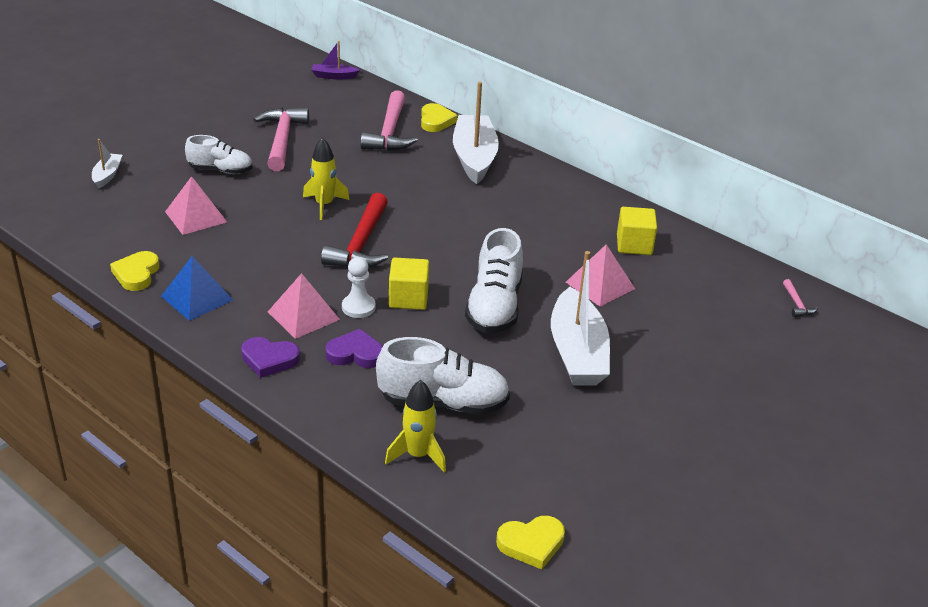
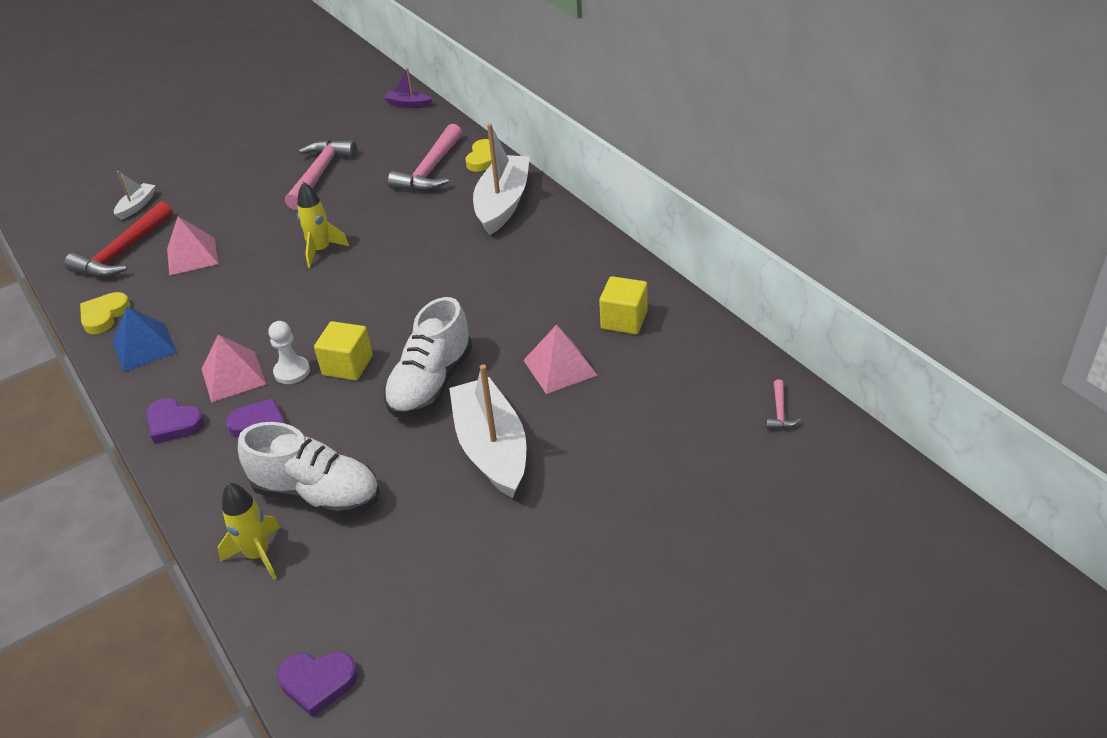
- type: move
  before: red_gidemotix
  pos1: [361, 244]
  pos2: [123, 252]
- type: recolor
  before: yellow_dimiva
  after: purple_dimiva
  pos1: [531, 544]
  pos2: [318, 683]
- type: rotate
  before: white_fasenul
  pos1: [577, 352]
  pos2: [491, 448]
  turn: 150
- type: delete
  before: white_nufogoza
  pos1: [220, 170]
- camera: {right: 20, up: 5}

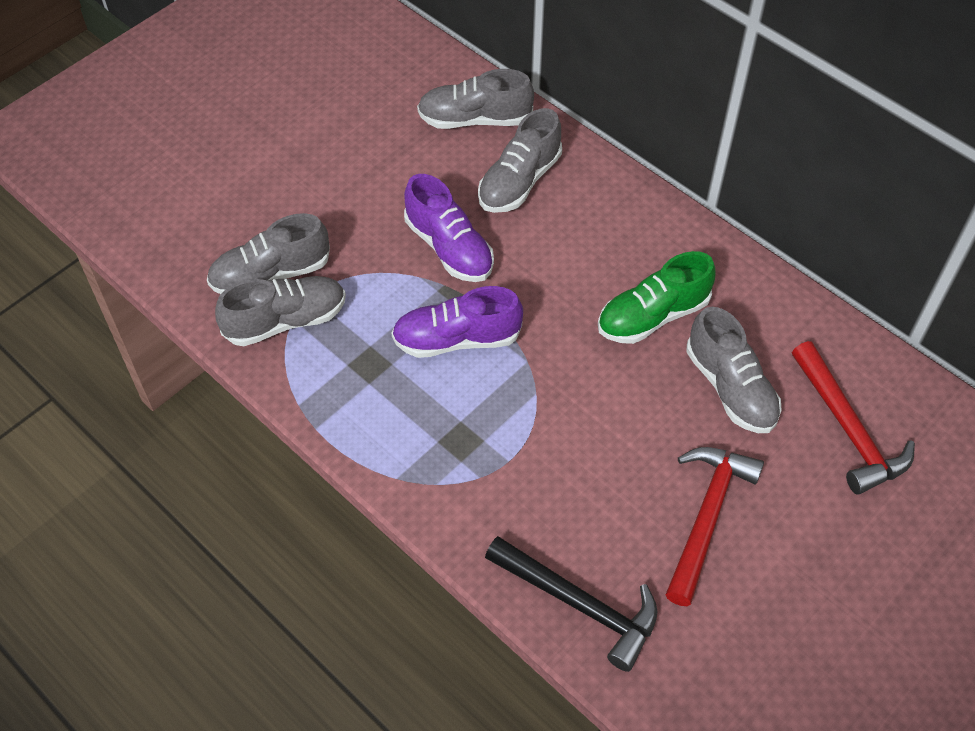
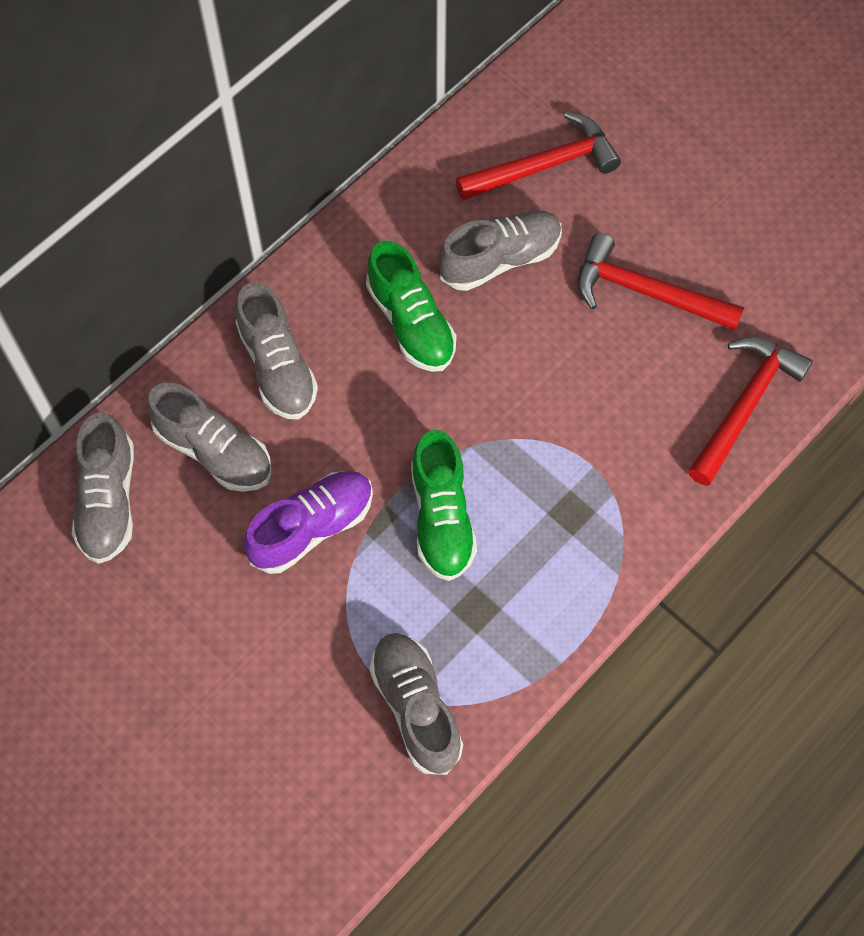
- type: move
  before: grey_nufogoza
  pos1: [271, 274]
  pos2: [277, 367]
- type: recolor
  before: purple_nufogoza
  after: green_nufogoza
  pos1: [457, 339]
  pos2: [441, 518]
- type: recolor
  before: black_gidemotix
  after: red_gidemotix
  pos1: [580, 605]
  pos2: [745, 405]
- camera: {right: -90, up: 10}

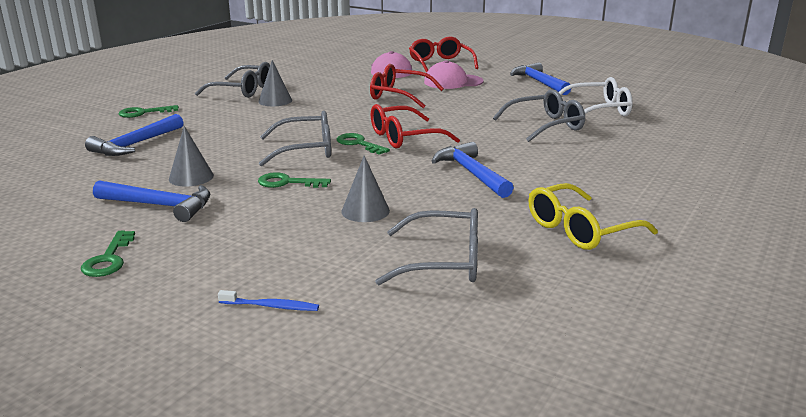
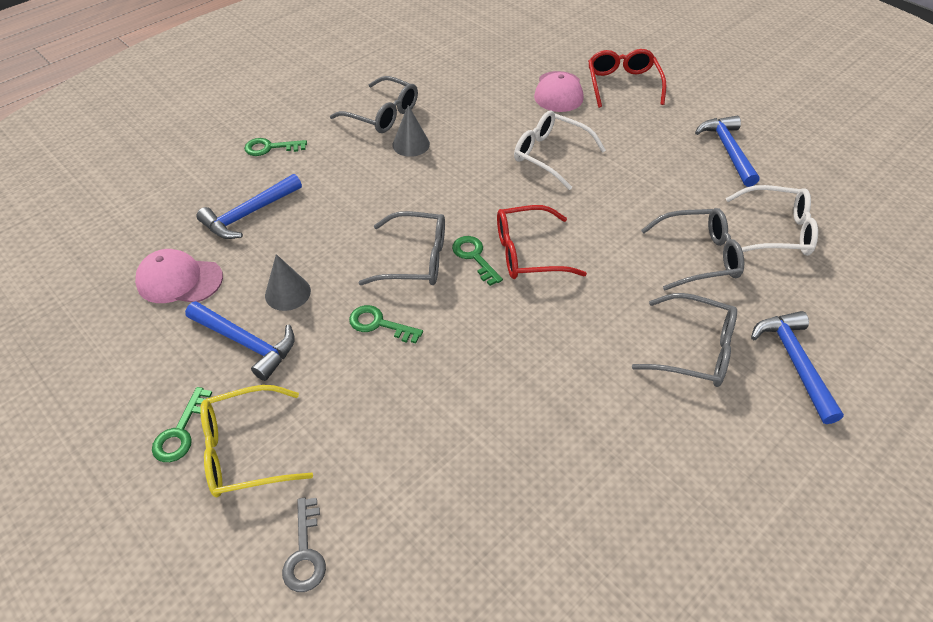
- type: move
  before: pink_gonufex
  pos1: [453, 82]
  pos2: [179, 280]
- type: move
  before: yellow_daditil
  pos1: [580, 229]
  pos2: [245, 450]
- type: replace
  before: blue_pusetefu
  after: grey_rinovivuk
  pos1: [270, 306]
  pos2: [305, 553]
- type: recolor
  before: red_daditil
  after: white_daditil
  pos1: [399, 95]
  pos2: [550, 155]
- type: move
  before: grey_daditil
  pos1: [444, 261]
  pos2: [694, 350]
- type: move
  before: blue_gidemotix
  pos1: [471, 173]
  pos2: [794, 362]
- type: delete
  before: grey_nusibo
  pos1: [365, 211]
- camera: {right: 15, up: 25}

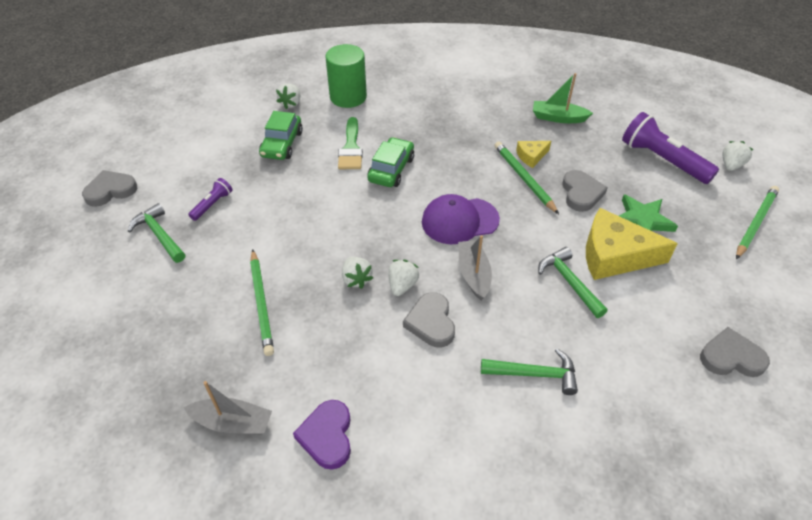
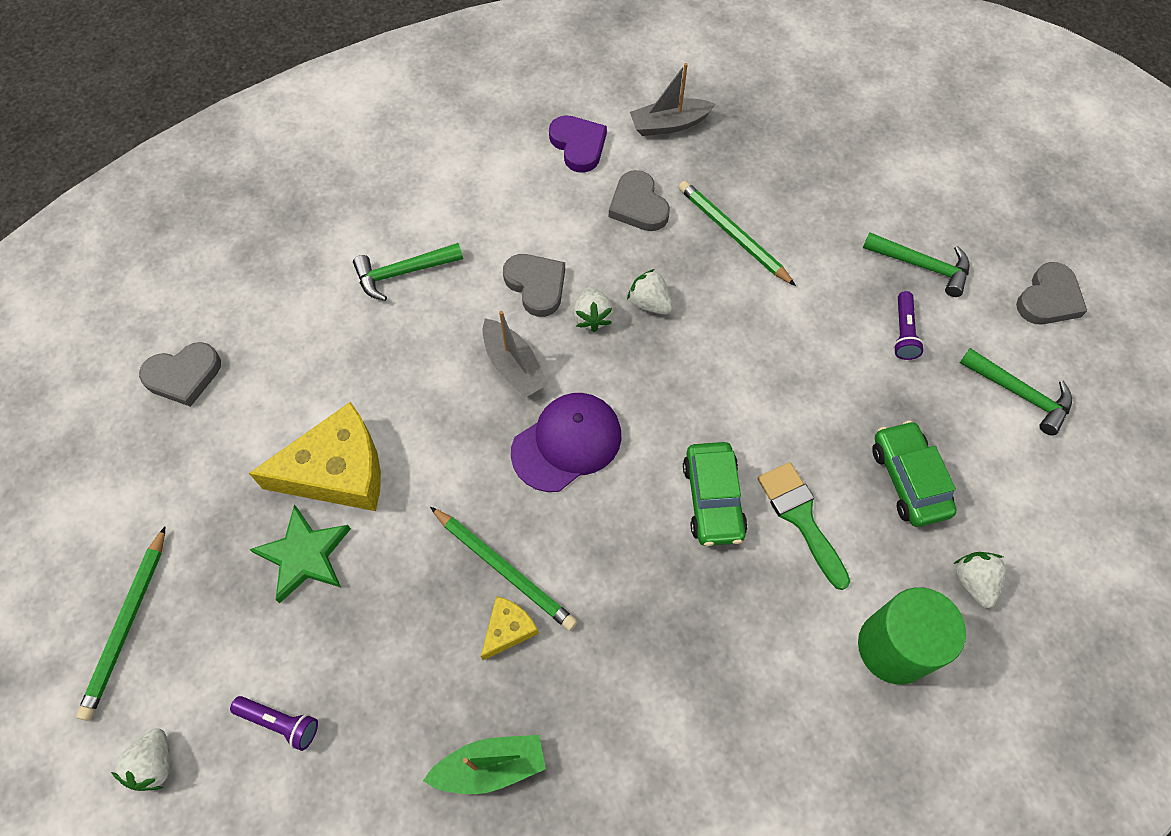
- type: resize
  before: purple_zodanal
  pos1: [662, 160]
  pos2: [280, 722]
  scale: 0.5
- type: move
  before: grey_dimiva
  pos1: [581, 193]
  pos2: [638, 205]
- type: move
  before: green_gidemotix
  pos1: [569, 282]
  pos2: [1020, 394]
- camera: {right: 155, up: 15}

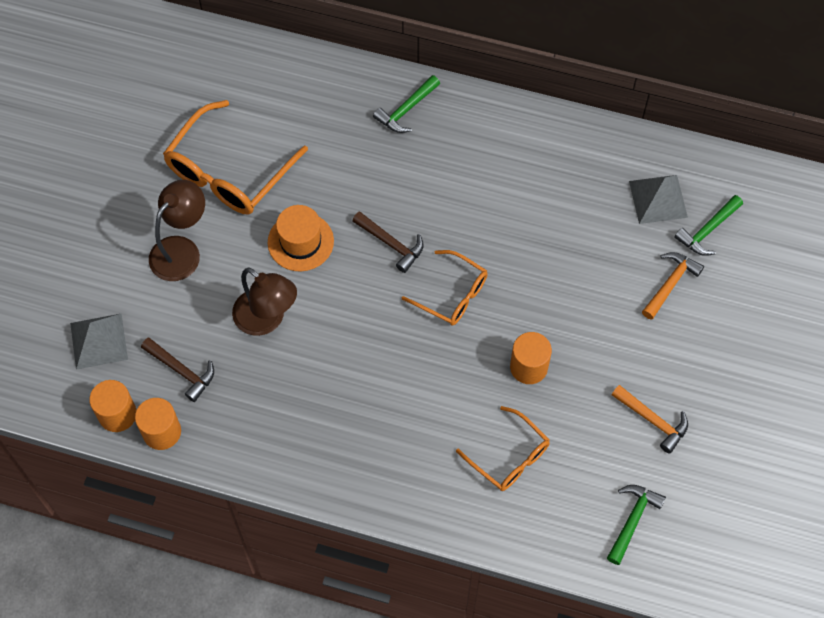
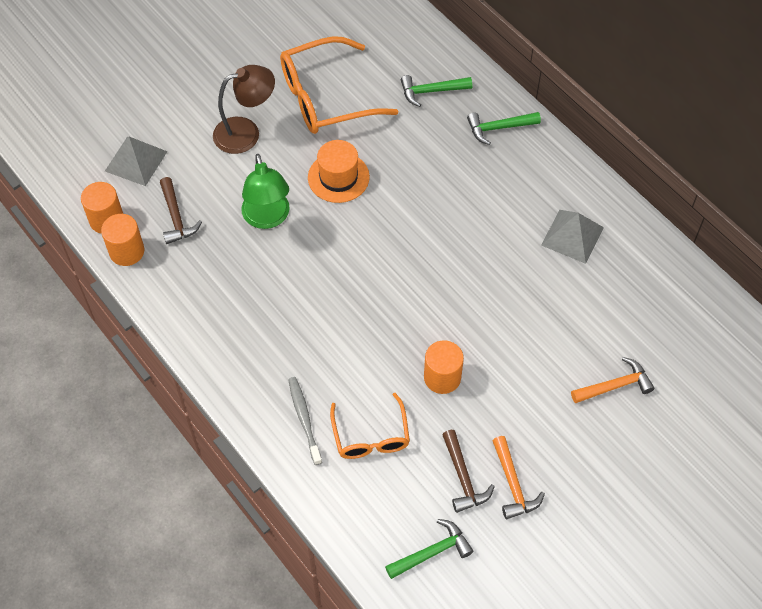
- type: recolor
  before: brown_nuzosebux
  after: green_nuzosebux
  pos1: [267, 319]
  pos2: [267, 218]
- type: insert
  after: grey_pusetefu
  pos2: [304, 419]
- type: move
  before: green_gidemotix
  pos1: [707, 230]
  pos2: [431, 91]
- type: move
  before: brown_gidemotix
  pos1: [391, 244]
  pos2: [463, 478]
- type: move
  before: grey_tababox
  pos1: [658, 199]
  pos2: [572, 236]
- type: delete
  before: orange_daditil
  pos1: [452, 295]
- camera: {right: 35, up: -5}

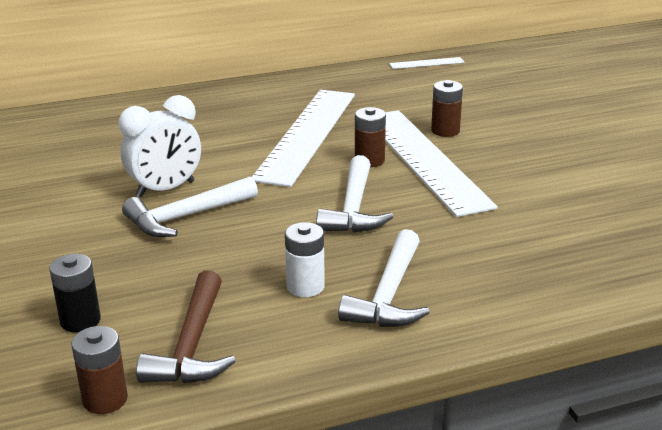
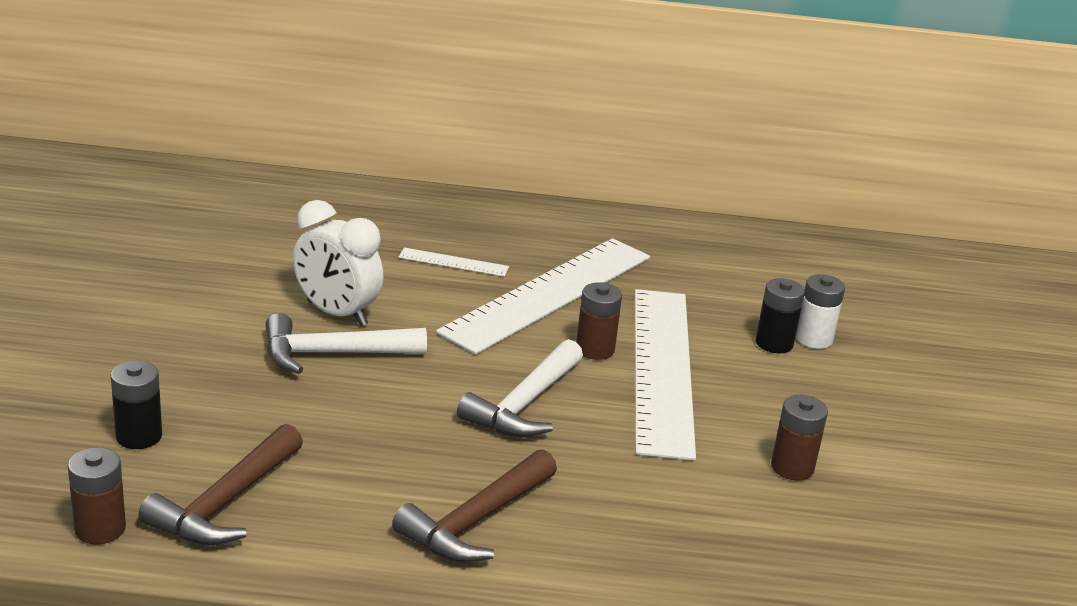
- type: rotate
  before: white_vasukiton
  pos1: [165, 189]
  pos2: [337, 313]
  turn: 45
- type: recolor
  before: white_gidemotix
  after: brown_gidemotix
  pos1: [389, 295]
  pos2: [476, 521]
- type: move
  before: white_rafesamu
  pos1: [426, 63]
  pos2: [453, 262]
- type: insert
  after: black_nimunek
  pos2: [774, 343]
- type: move
  before: brown_nimunek
  pos1: [445, 131]
  pos2: [792, 467]
- type: move
  before: white_nimunek
  pos1: [305, 286]
  pos2: [813, 339]
- camera: {right: 20, up: 0}

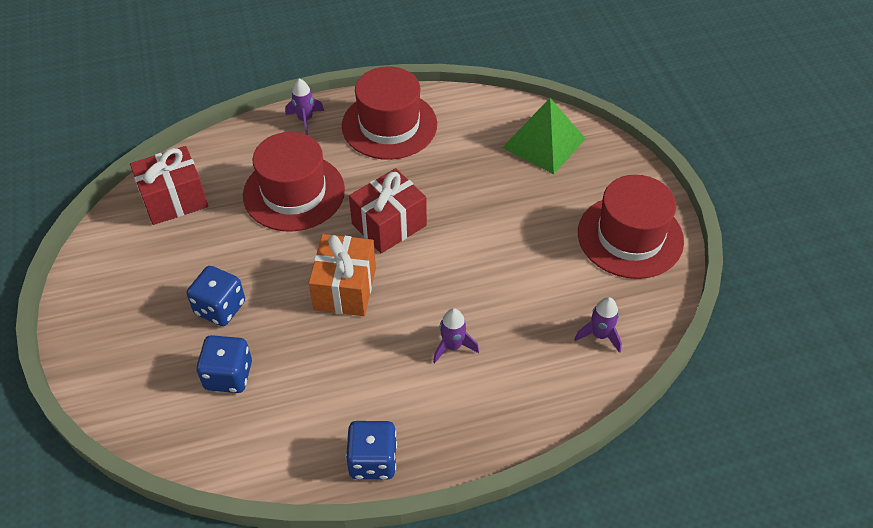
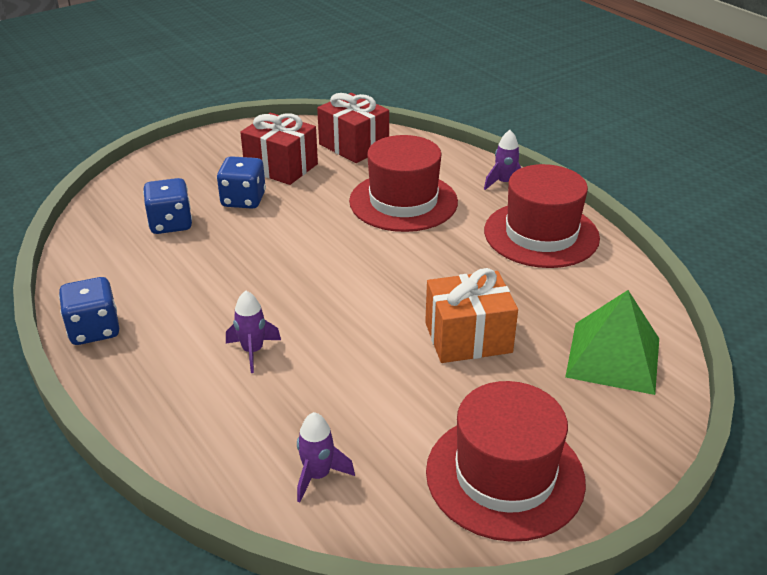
- type: move
  before: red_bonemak
  pos1: [389, 225]
  pos2: [281, 167]
- type: move
  before: orange_bonemak
  pos1: [345, 288]
  pos2: [468, 337]
- camera: {right: 70, up: -15}

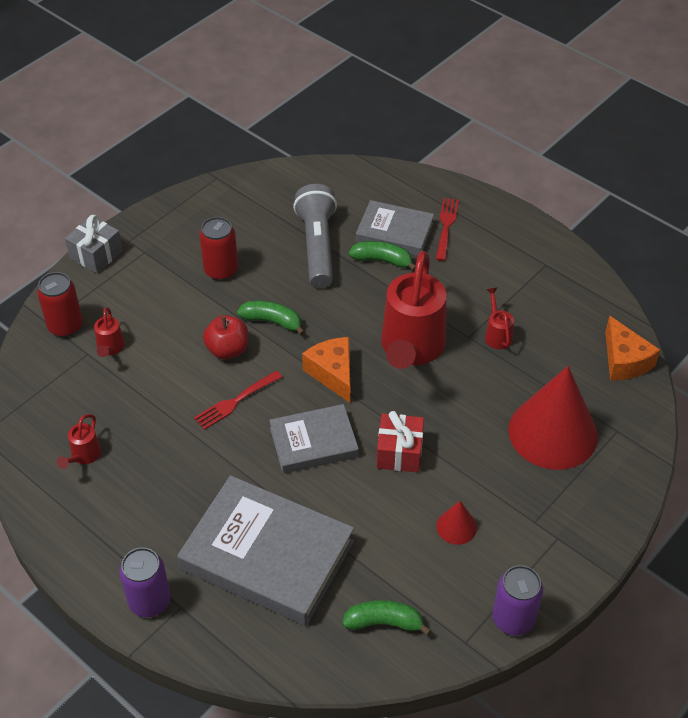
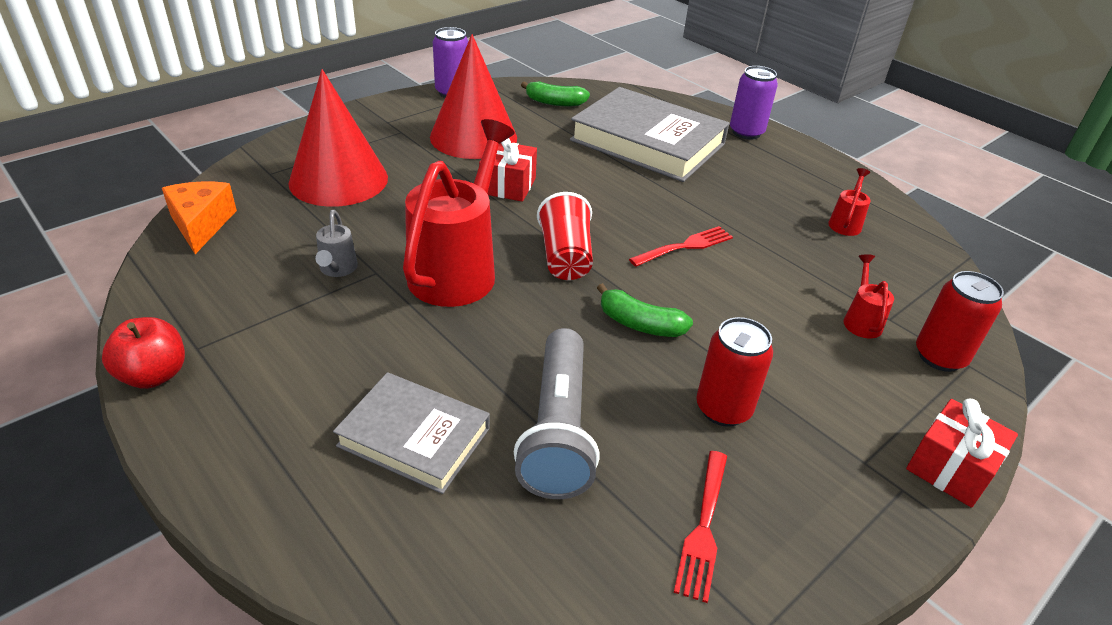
- type: move
  before: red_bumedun
  pos1: [227, 350]
  pos2: [154, 375]
- type: recolor
  before: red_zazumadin
  after: grey_zazumadin
  pos1: [497, 335]
  pos2: [337, 269]
- type: resize
  before: red_nusibo
  pos1: [456, 527]
  pos2: [473, 137]
  scale: 2.33
- type: replace
  before: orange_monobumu
  after: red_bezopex
  pos1: [332, 373]
  pos2: [565, 257]
- type: move
  before: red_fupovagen
  pos1: [446, 227]
  pos2: [703, 526]
- type: recolor
  before: grey_bonemak
  after: red_bonemak
  pos1: [96, 255]
  pos2: [950, 468]
- type: delete
  before: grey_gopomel
  pos1: [313, 442]
- type: delete
  before: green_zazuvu
  pos1: [382, 260]
- camera: {right: -175, up: -10}

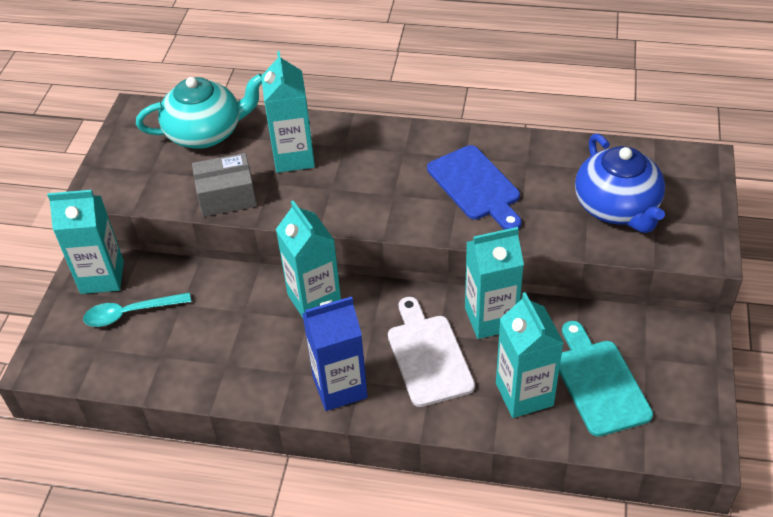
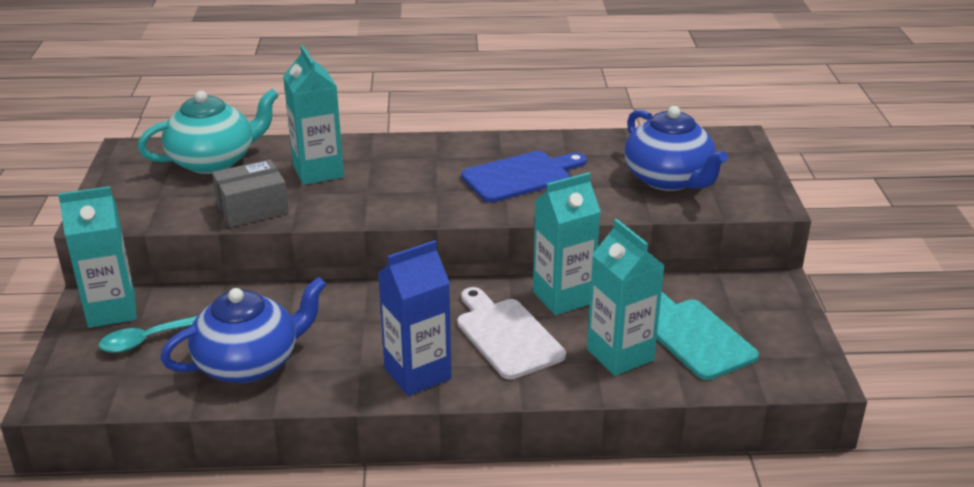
- type: insert
  after: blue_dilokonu
  pos2: [249, 363]
- type: rotate
  before: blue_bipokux
  pos1: [476, 186]
  pos2: [520, 176]
  turn: -75
- type: delete
  before: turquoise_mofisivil
  pos1: [314, 300]
- camera: {right: -15, up: -15}

